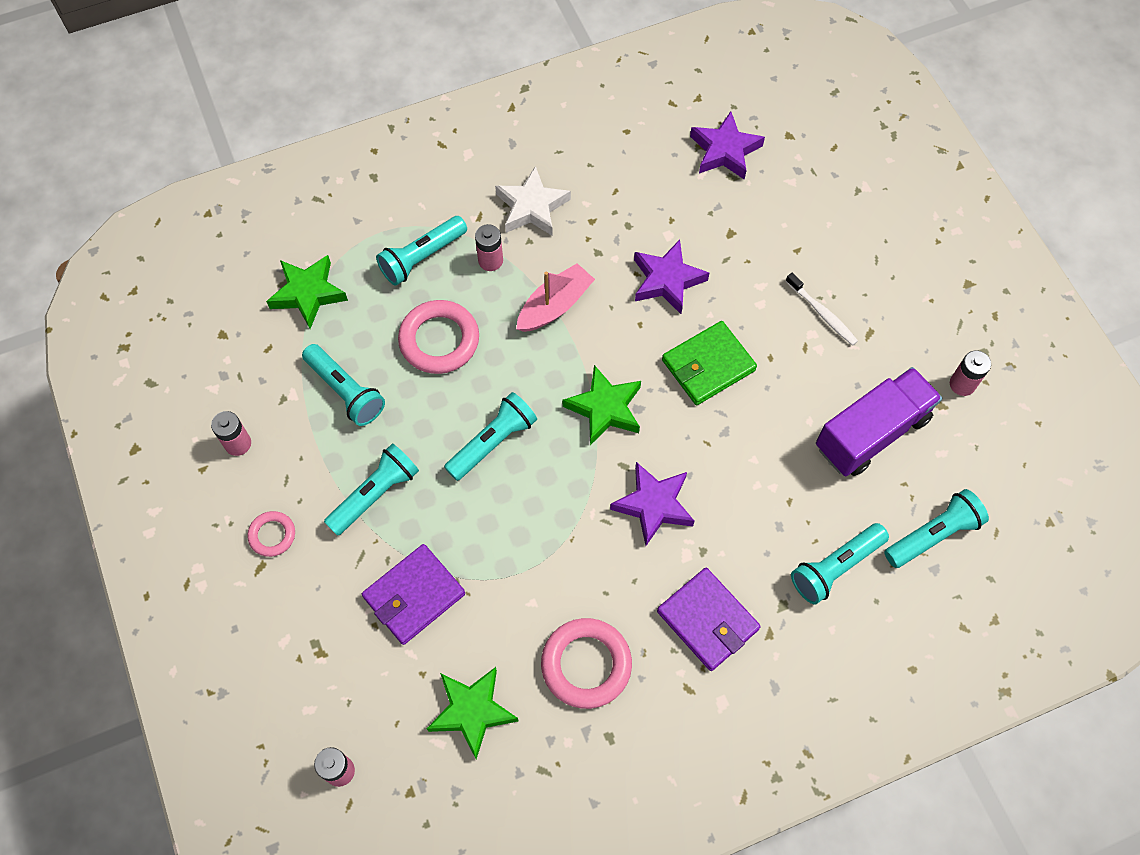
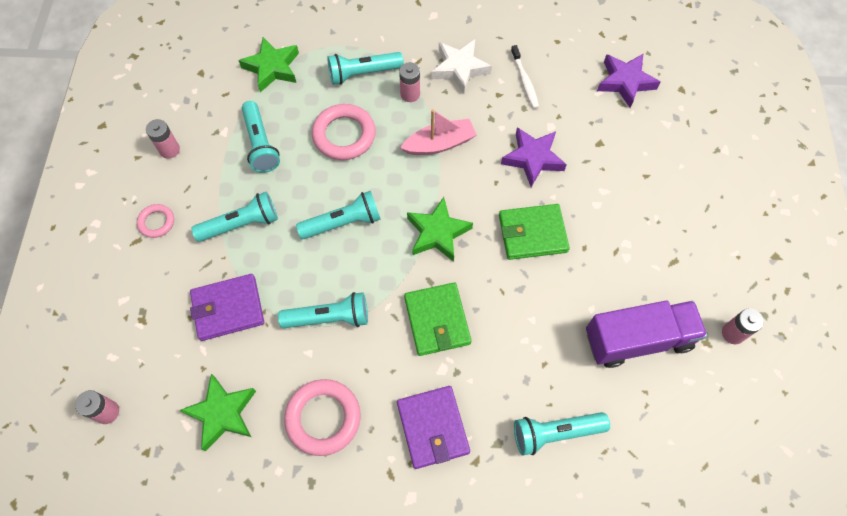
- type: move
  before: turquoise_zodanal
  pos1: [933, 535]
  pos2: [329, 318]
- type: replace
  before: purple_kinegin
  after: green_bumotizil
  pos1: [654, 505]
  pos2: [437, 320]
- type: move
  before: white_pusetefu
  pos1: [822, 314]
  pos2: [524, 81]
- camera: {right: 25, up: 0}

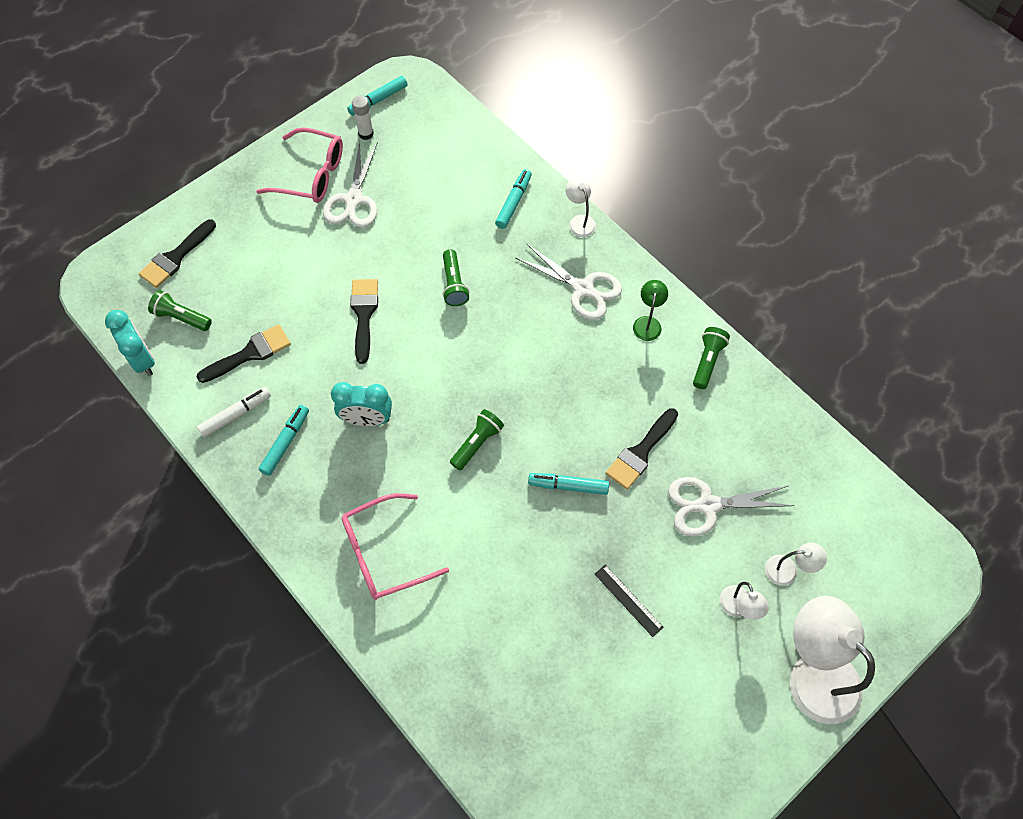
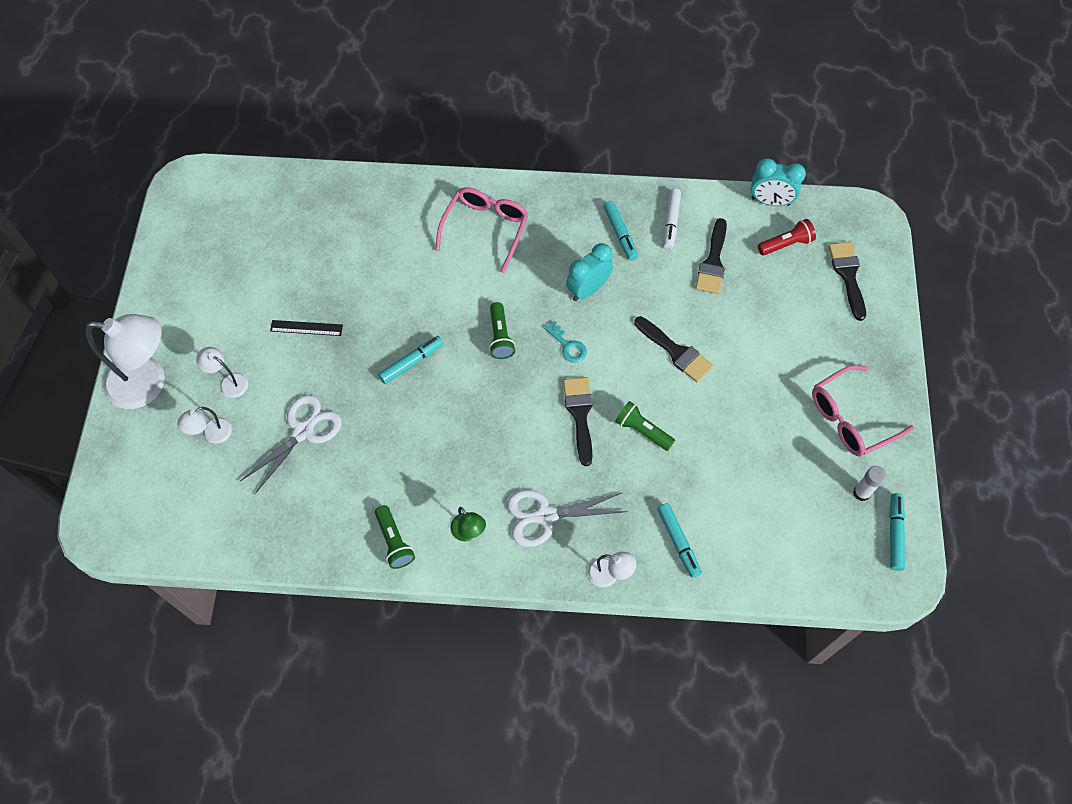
- type: insert
  after: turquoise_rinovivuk
  pos2: [567, 345]
- type: move
  before: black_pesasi
  pos1: [640, 452]
  pos2: [580, 414]
- type: recolor
  before: green_zodanal
  after: red_zodanal
  pos1: [181, 317]
  pos2: [786, 244]
- type: delete
  before: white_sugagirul
  pos1: [353, 200]
- camera: {right: 135, up: 0}

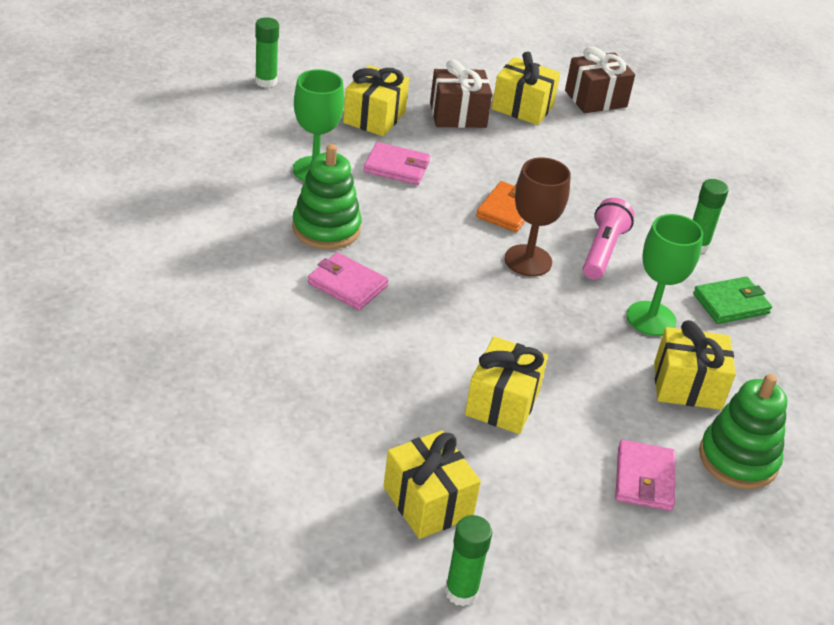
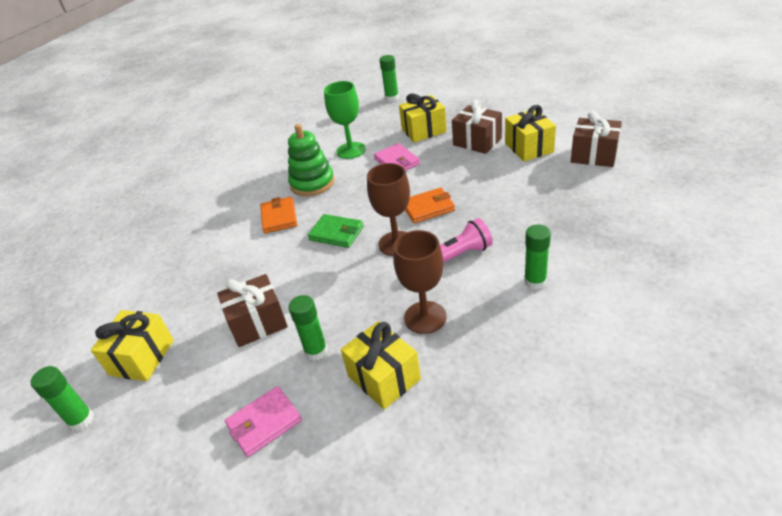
- type: recolor
  before: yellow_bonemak
  after: brown_bonemak
  pos1: [502, 403]
  pos2: [258, 323]
- type: recolor
  before: pink_bumotizil
  after: orange_bumotizil
  pos1: [347, 285]
  pos2: [279, 217]
- type: insert
  after: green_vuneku
  pos2: [316, 351]
- type: move
  before: green_bumotizil
  pos1: [731, 304]
  pos2: [336, 233]
- type: recolor
  before: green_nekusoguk
  after: brown_nekusoguk
  pos1: [651, 318]
  pos2: [425, 317]
- type: delete
  before: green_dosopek
  pos1: [738, 459]
- camera: {right: 55, up: 0}

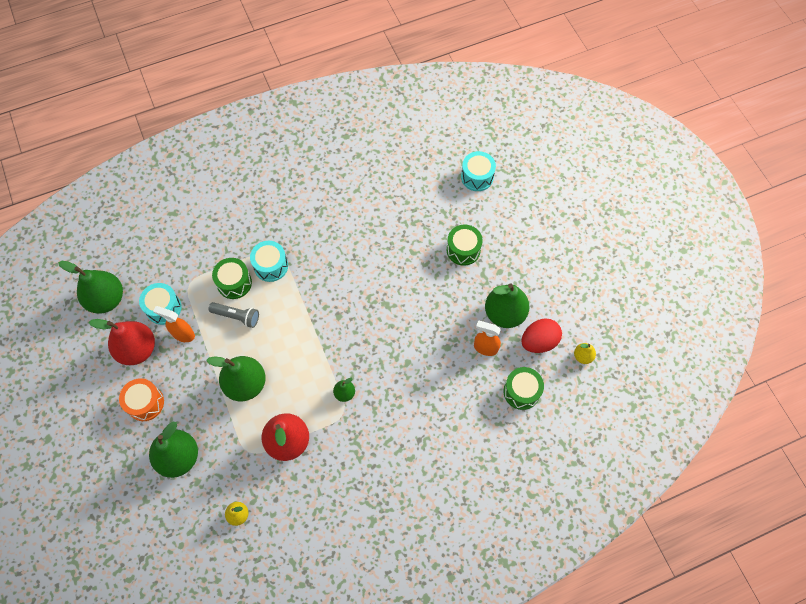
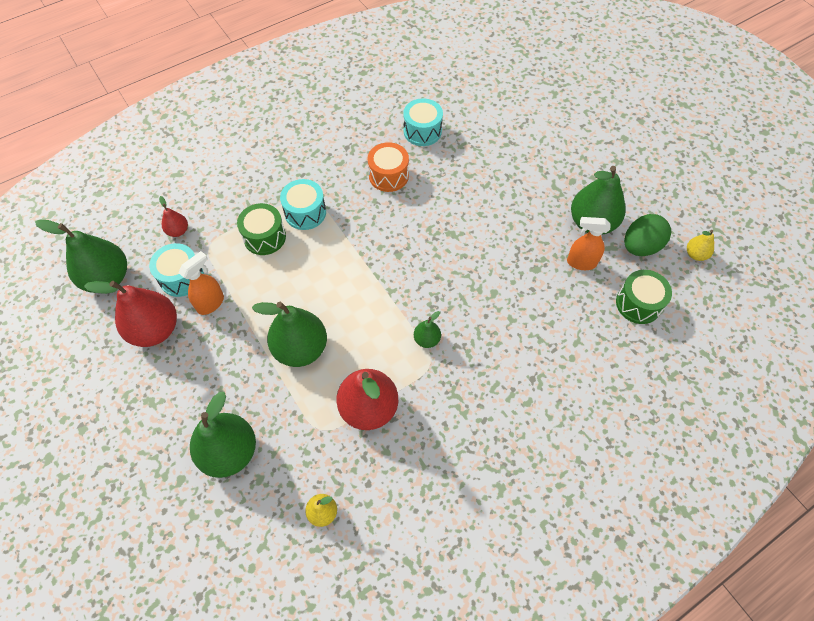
- type: insert
  after: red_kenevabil
  pos2: [178, 231]
- type: rotate
  before: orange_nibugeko
  pos1: [183, 334]
  pos2: [211, 303]
  turn: 120
- type: move
  before: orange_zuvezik
  pos1: [145, 403]
  pos2: [388, 176]
- type: move
  before: turquoise_zuvezik
  pos1: [477, 177]
  pos2: [422, 131]
- type: recolor
  before: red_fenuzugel
  after: green_fenuzugel
  pos1: [539, 341]
  pos2: [640, 246]
- type: delete
  before: grey_zodanal
  pos1: [236, 316]
- type: delete
  before: green_zuvezik
  pos1: [463, 250]
- camera: {right: -10, up: -5}

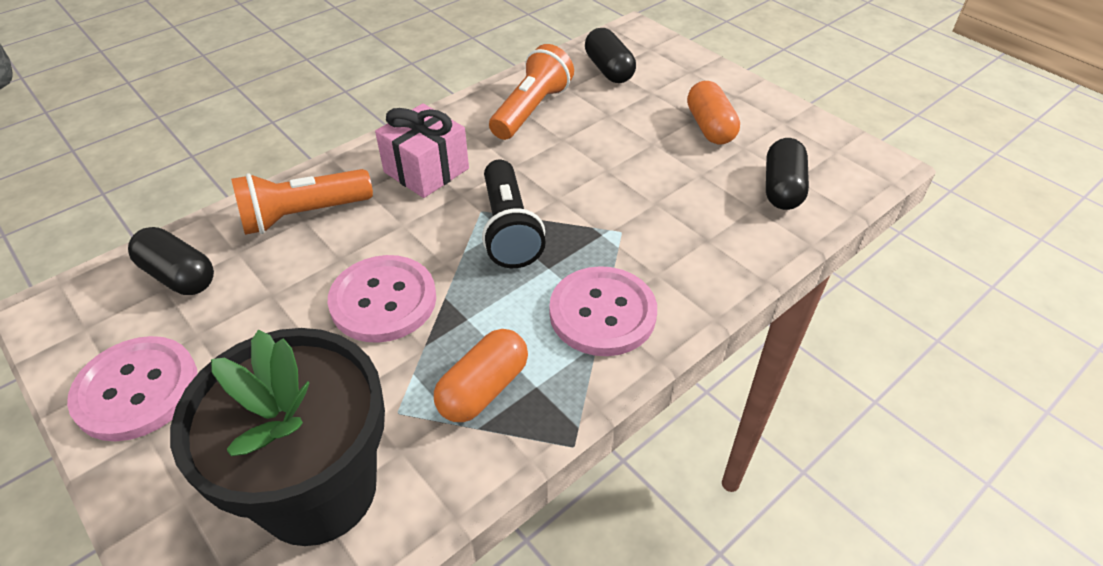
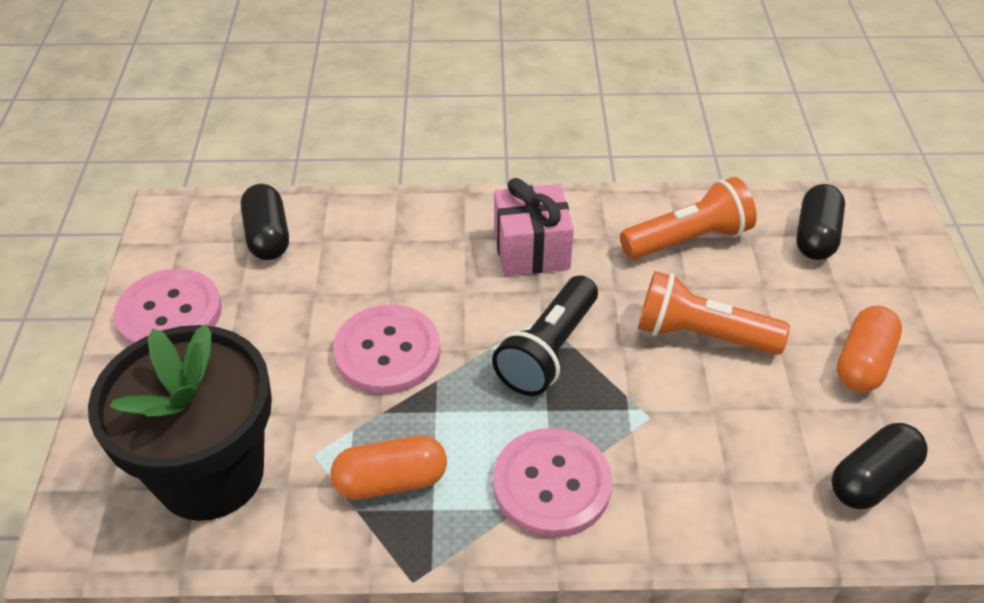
- type: move
  before: orange_zodanal
  pos1: [303, 215]
  pos2: [701, 335]
- camera: {right: 40, up: 0}

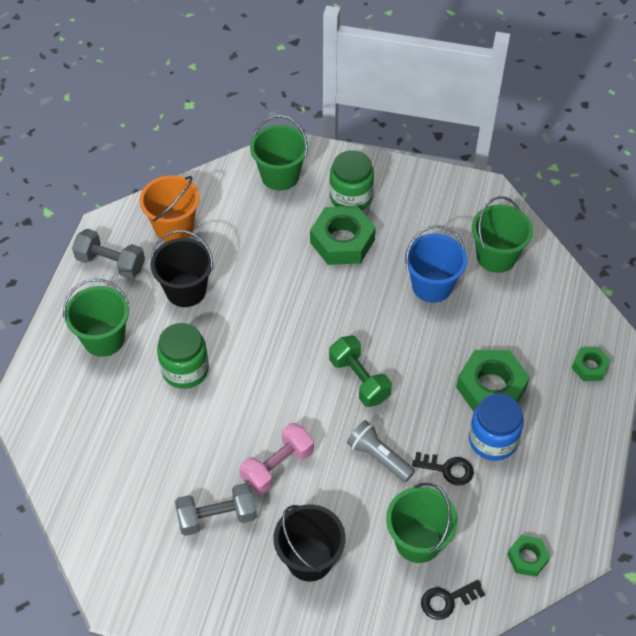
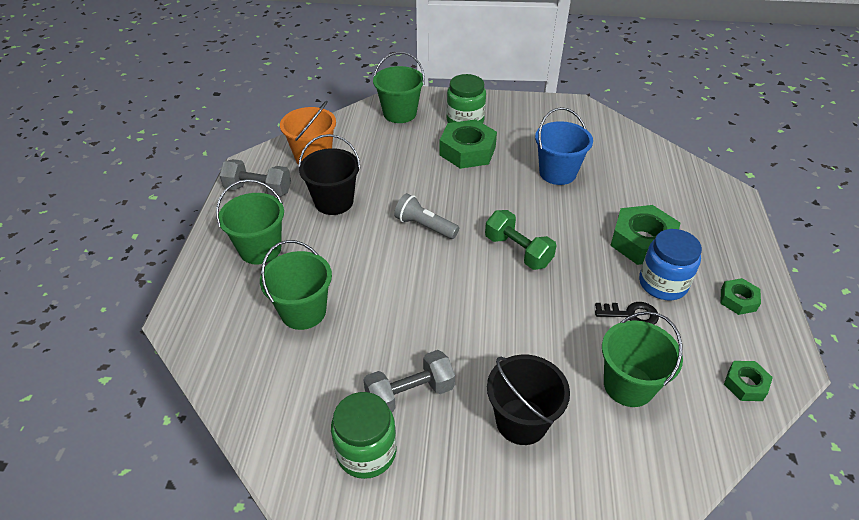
- type: move
  before: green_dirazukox
  pos1: [496, 256]
  pos2: [303, 311]
- type: move
  before: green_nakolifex
  pos1: [185, 369]
  pos2: [366, 452]
- type: move
  before: grey_zodanal
  pos1: [379, 457]
  pos2: [425, 226]
- type: move
  before: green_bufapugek
  pos1: [589, 367]
  pos2: [738, 300]
- type: delete
  before: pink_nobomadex
  pos1: [277, 466]
- type: delete
  before: black_rinovivuk
  pos1: [447, 600]
- camera: {right: -10, up: -10}

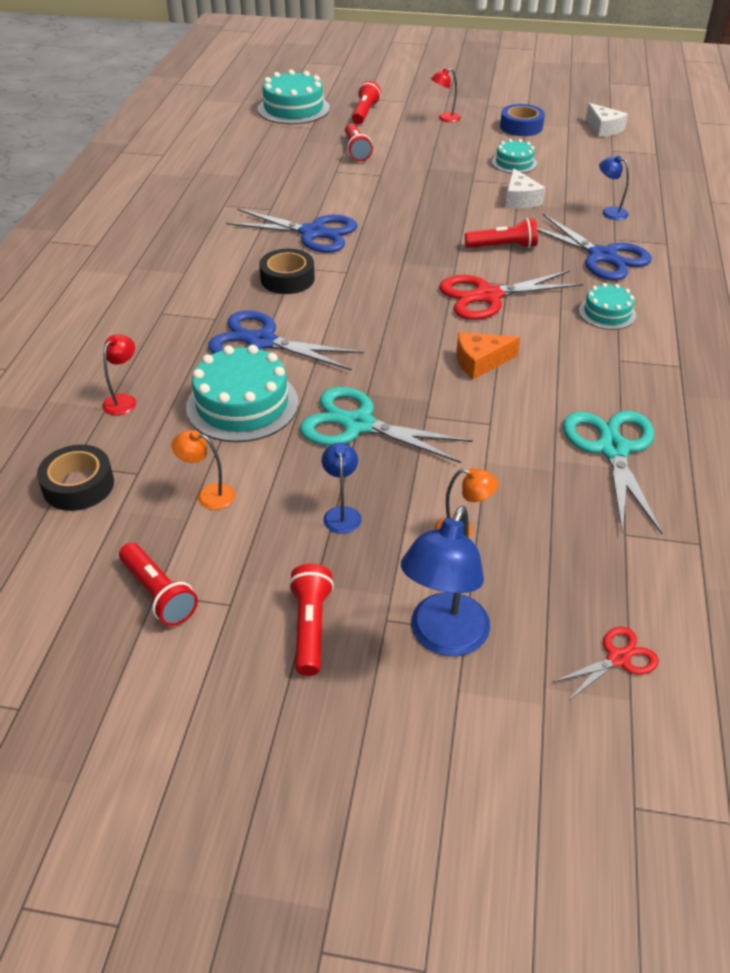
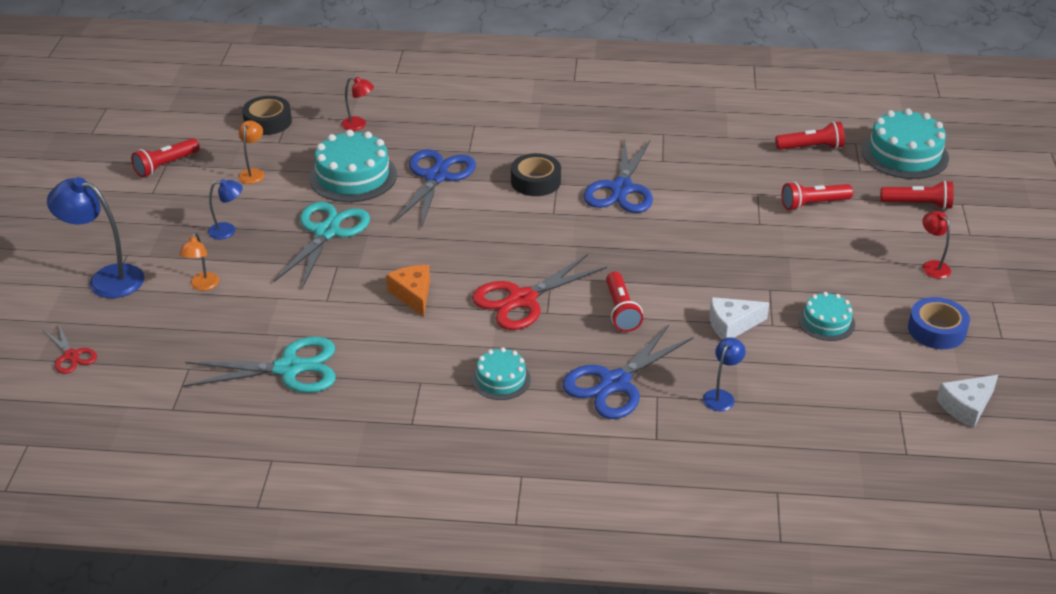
- type: rotate
  before: red_sugagirul
  pos1: [488, 296]
  pos2: [522, 300]
  turn: -105
- type: move
  before: red_zodanal
  pos1: [310, 627]
  pos2: [811, 147]
- camera: {right: 85, up: -5}

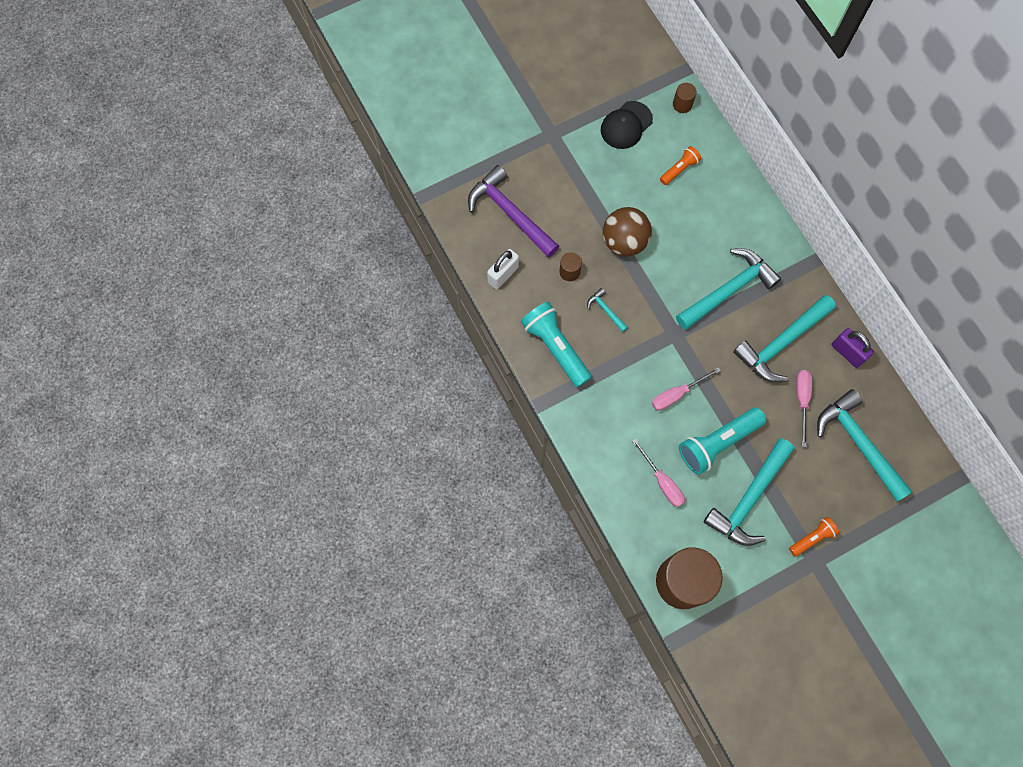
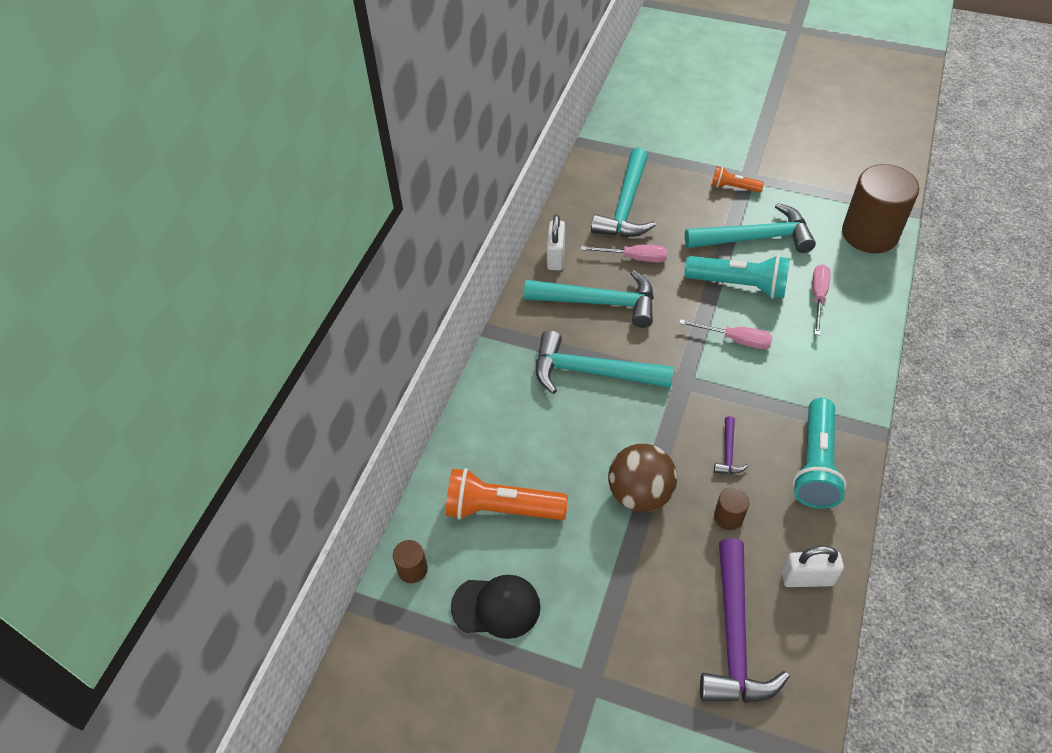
- type: resize
  before: orange_zodanal
  pos1: [679, 169]
  pos2: [501, 509]
  scale: 1.85
- type: recolor
  before: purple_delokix
  after: white_delokix
  pos1: [847, 352]
  pos2: [556, 257]
- type: rotate
  before: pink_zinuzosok
  pos1: [802, 400]
  pos2: [634, 258]
  turn: -135
- type: recolor
  before: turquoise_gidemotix
  after: purple_gidemotix
  pos1: [606, 310]
  pos2: [728, 452]
- camera: {right: -130, up: -20}

